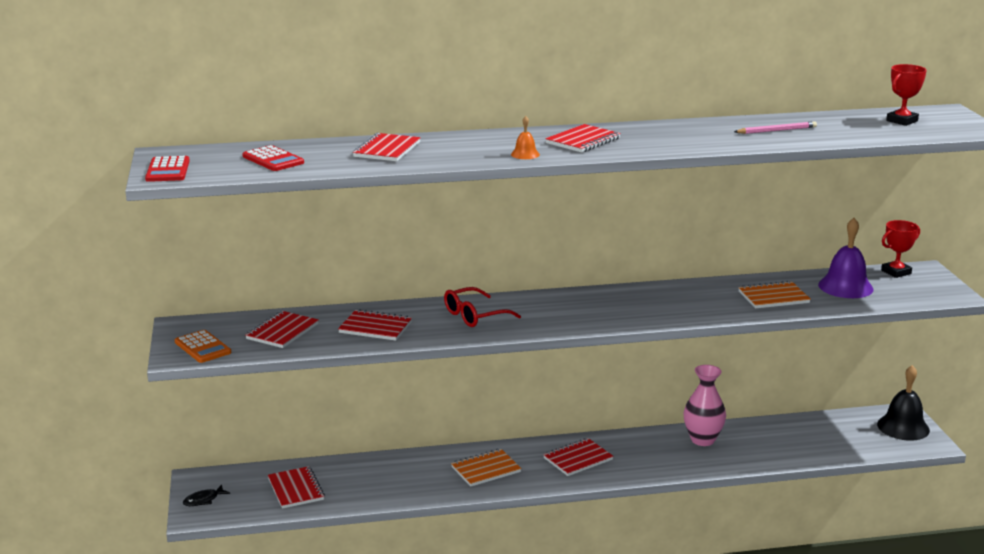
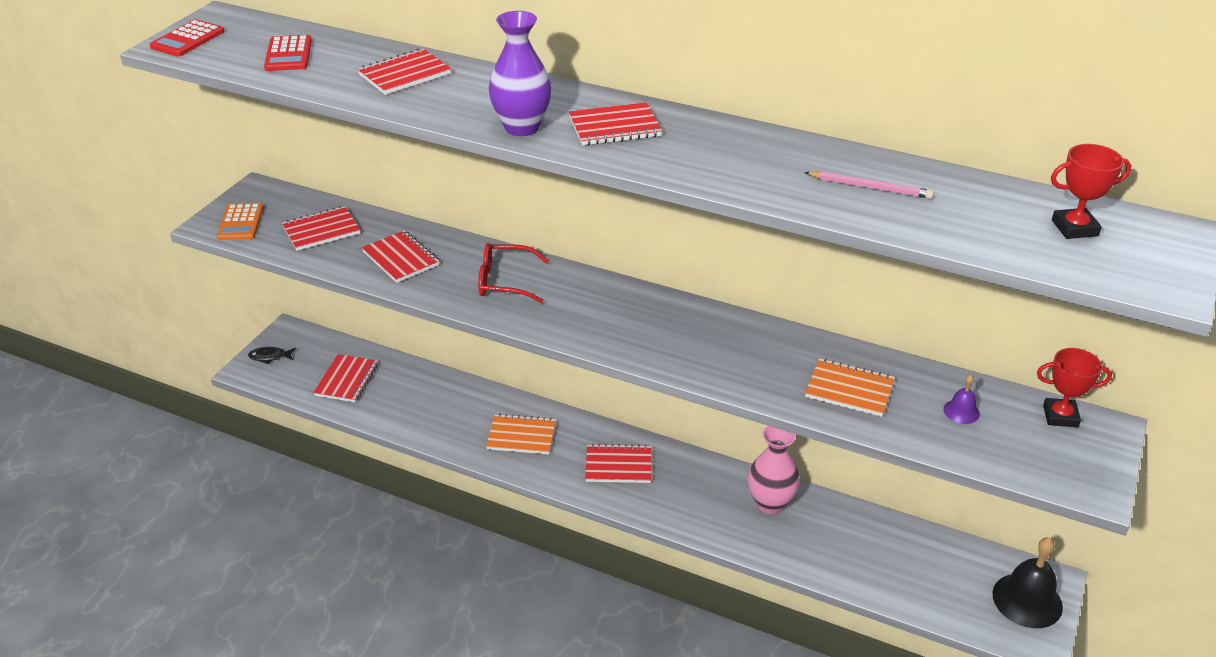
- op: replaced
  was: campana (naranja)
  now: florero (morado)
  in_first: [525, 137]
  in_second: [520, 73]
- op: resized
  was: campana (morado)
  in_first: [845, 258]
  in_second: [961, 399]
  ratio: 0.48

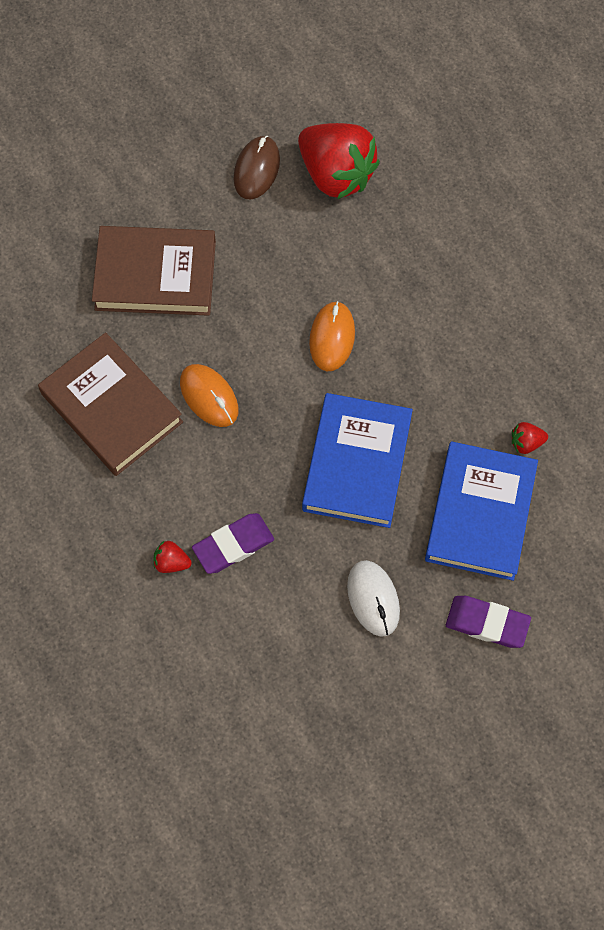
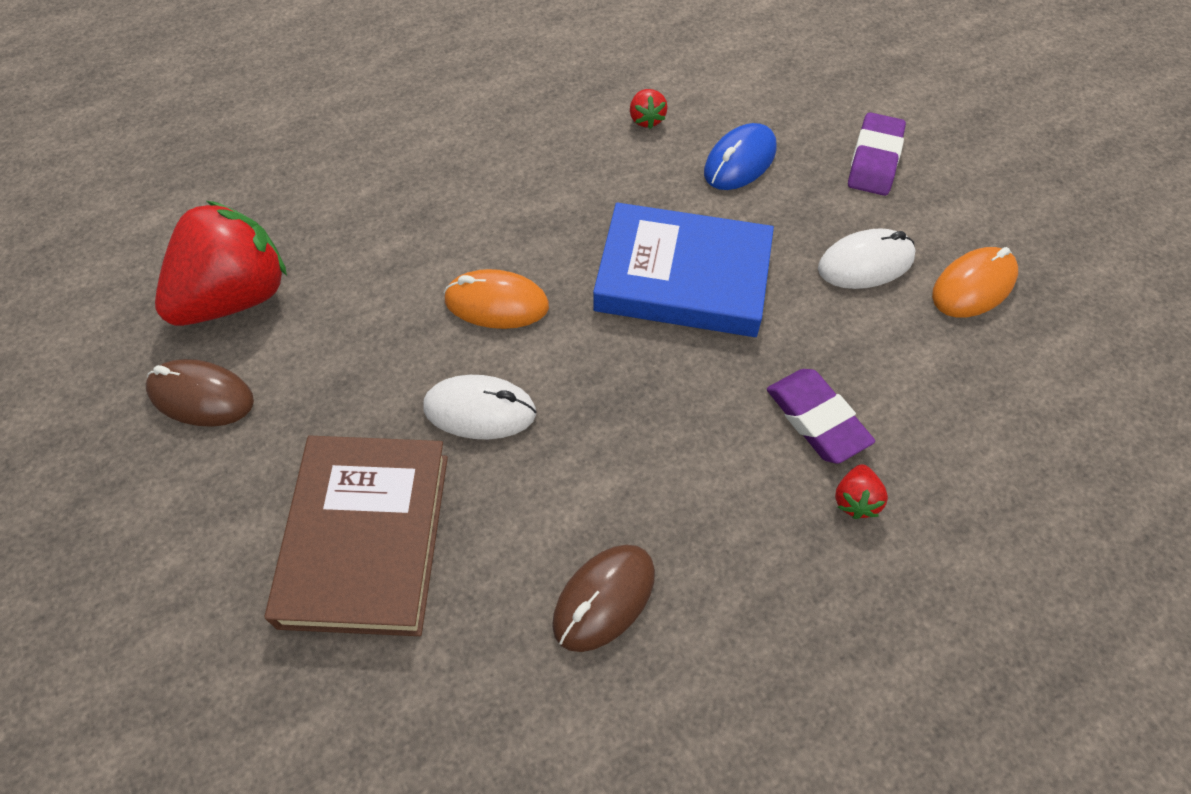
- op: replaced
  was: libro (marrón)
  now: ratón (marrón)
  in_first: [110, 404]
  in_second: [603, 598]
- op: moved
  was: ratón (naranja)
  in_first: [209, 395]
  in_second: [975, 282]
- op: replaced
  was: libro (azul)
  now: ratón (azul)
  in_first: [481, 511]
  in_second: [740, 156]
- op: added
  now: ratón (blanco)
  in_second: [479, 407]

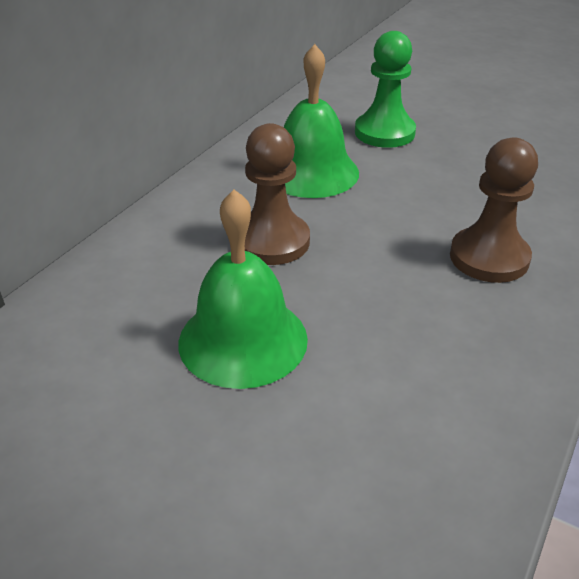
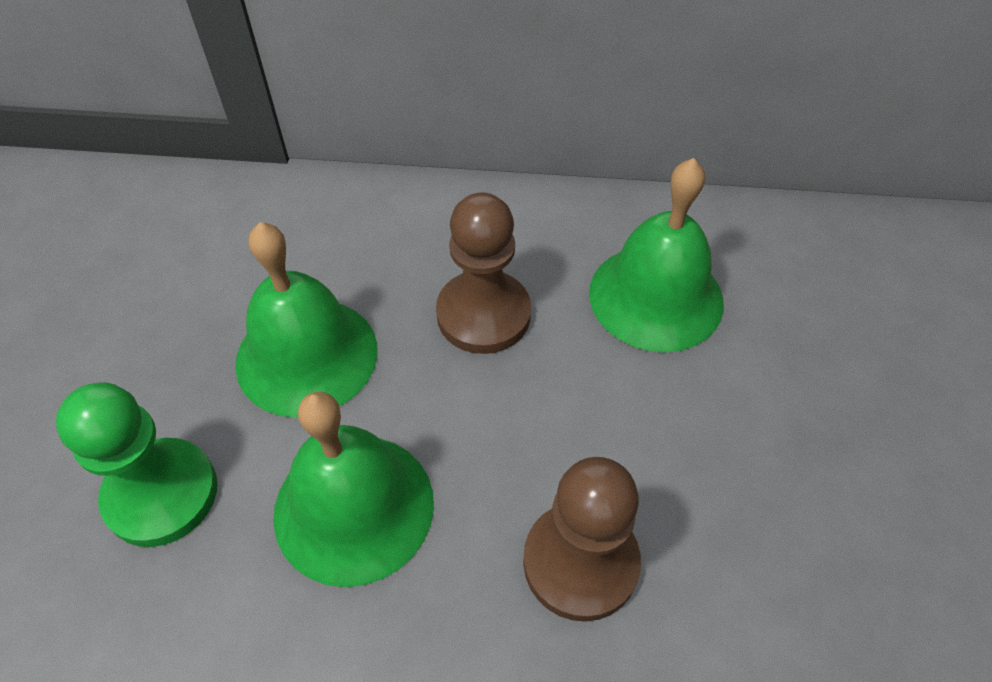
- op: moved
  was: peón (verde)
  in_first: [385, 89]
  in_second: [136, 464]
- op: added
  now: campana (verde)
  in_second: [353, 489]

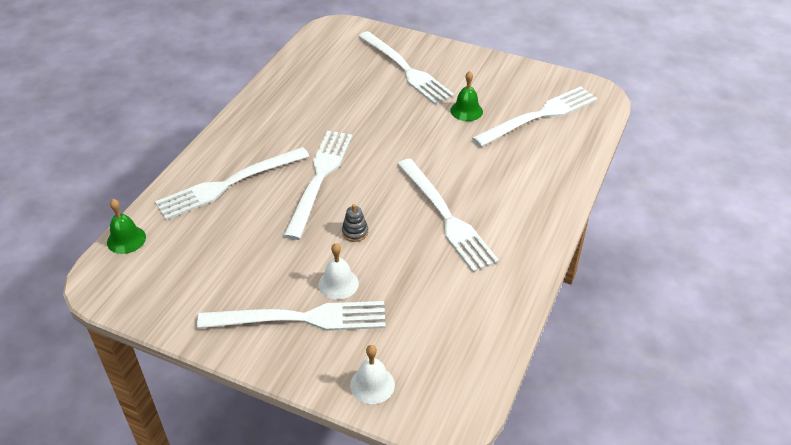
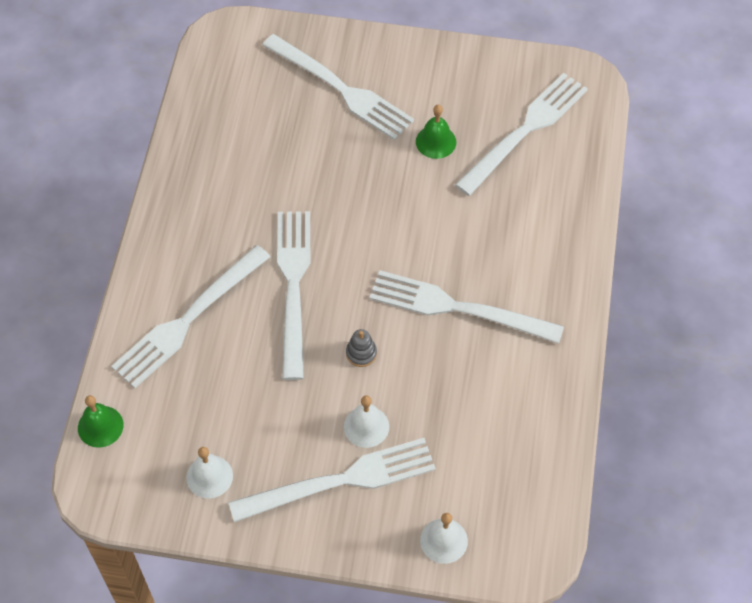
- op: turned
  was: tenedor (blanco)
  in_first: [448, 215]
  in_second: [466, 307]
  clockwise: 150
- op: added
  now: campana (blanco)
  in_second: [209, 472]

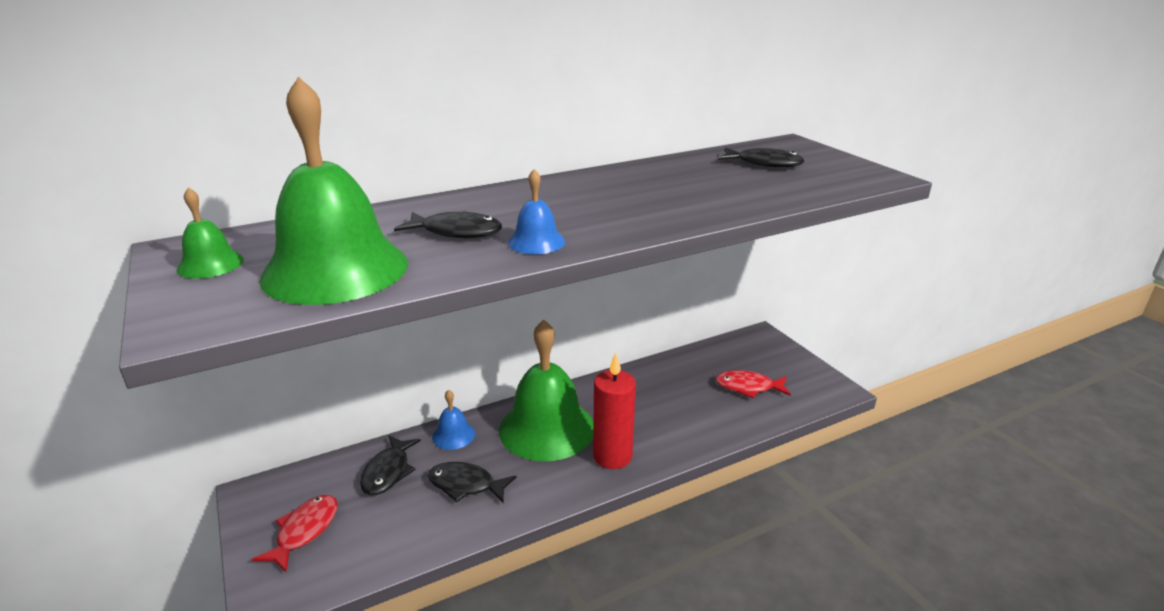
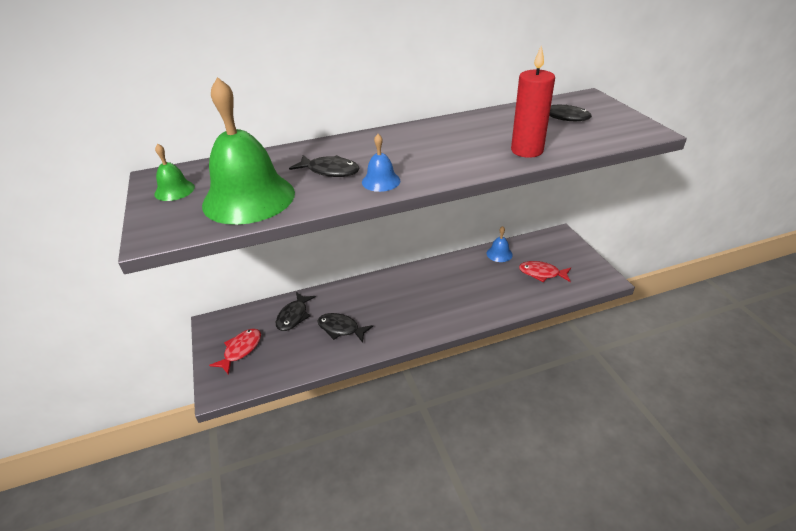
- op: removed
  was: campana (verde)
  in_first: [546, 390]
- op: moved
  was: vela (rojo)
  in_first: [614, 411]
  in_second: [533, 101]
- op: moved
  was: campana (azul)
  in_first: [453, 420]
  in_second: [500, 244]

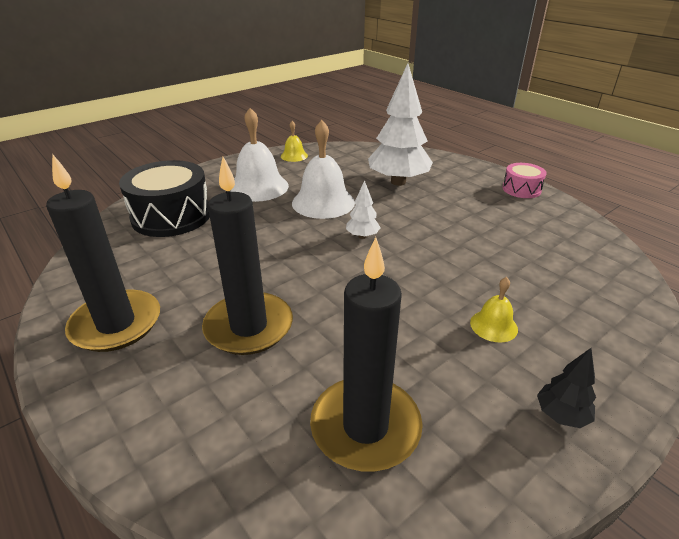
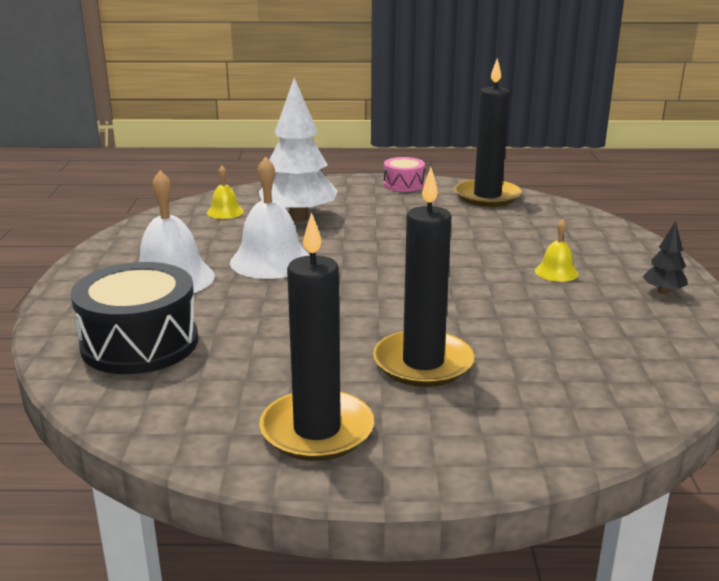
- op: moved
  was: campana (amarillo)
  in_first: [294, 141]
  in_second: [225, 192]
- op: removed
  was: árbol (blanco)
  in_first: [363, 209]
- op: moved
  was: vela (negro)
  in_first: [366, 354]
  in_second: [488, 132]

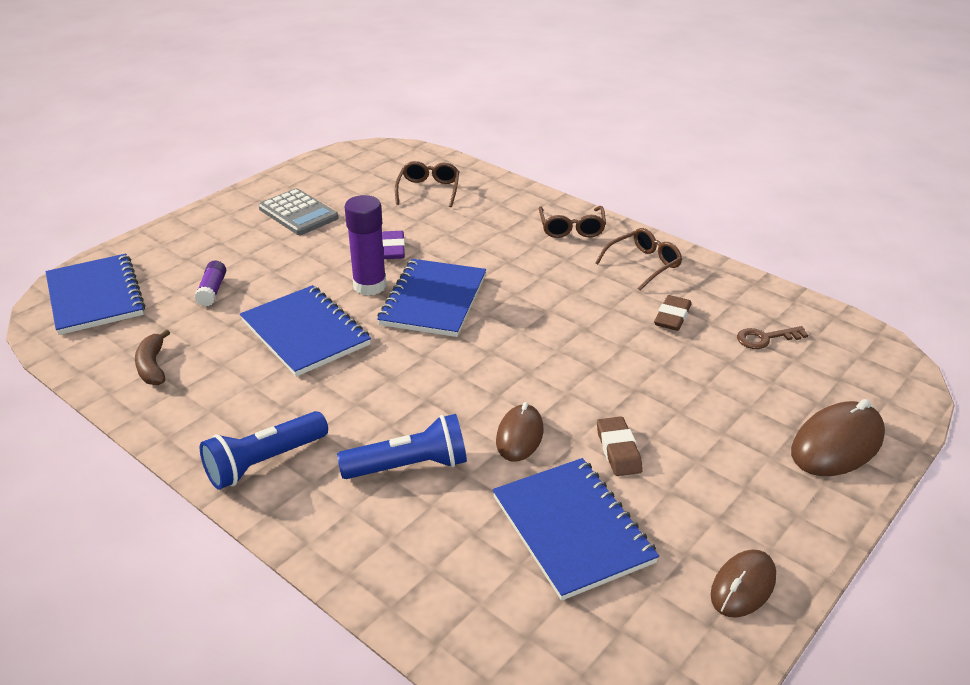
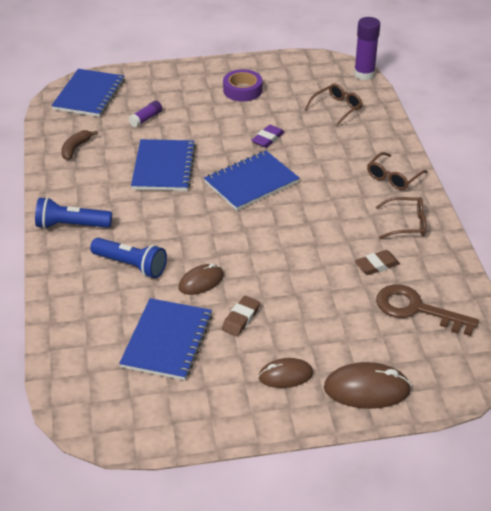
- op: replaced
  was: calculadora (gris)
  now: cinta adhesiva (morado)
  in_first: [299, 211]
  in_second: [242, 85]
- op: moved
  was: barra de pegamento (morado)
  in_first: [366, 245]
  in_second: [367, 48]
- op: resized
  was: llave (marrón)
  in_first: [772, 337]
  in_second: [427, 310]
  ratio: 1.85
- op: moved
  was: ratón (marrón)
  in_first: [743, 584]
  in_second: [285, 373]

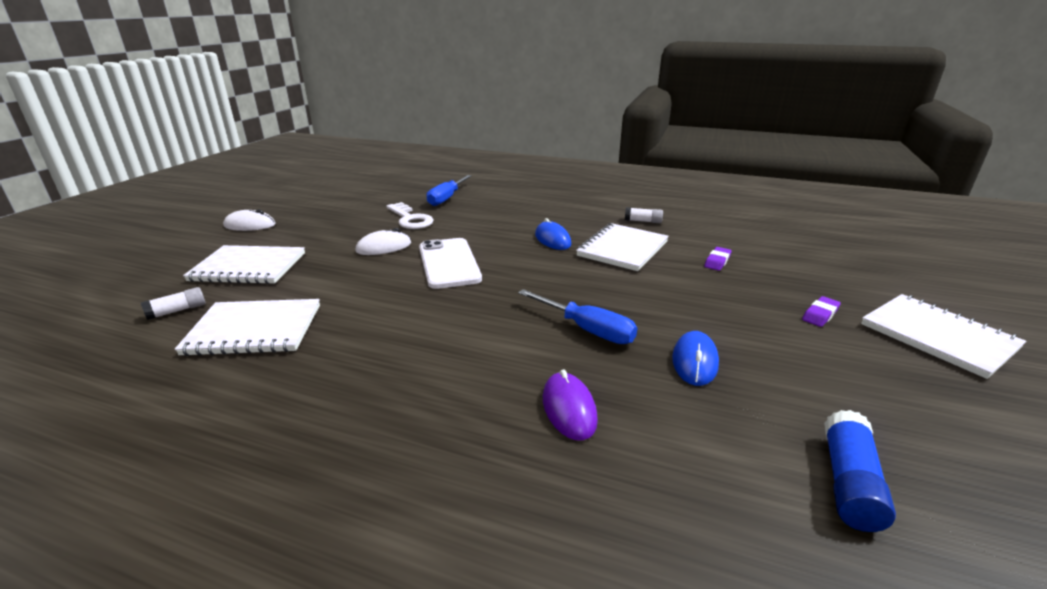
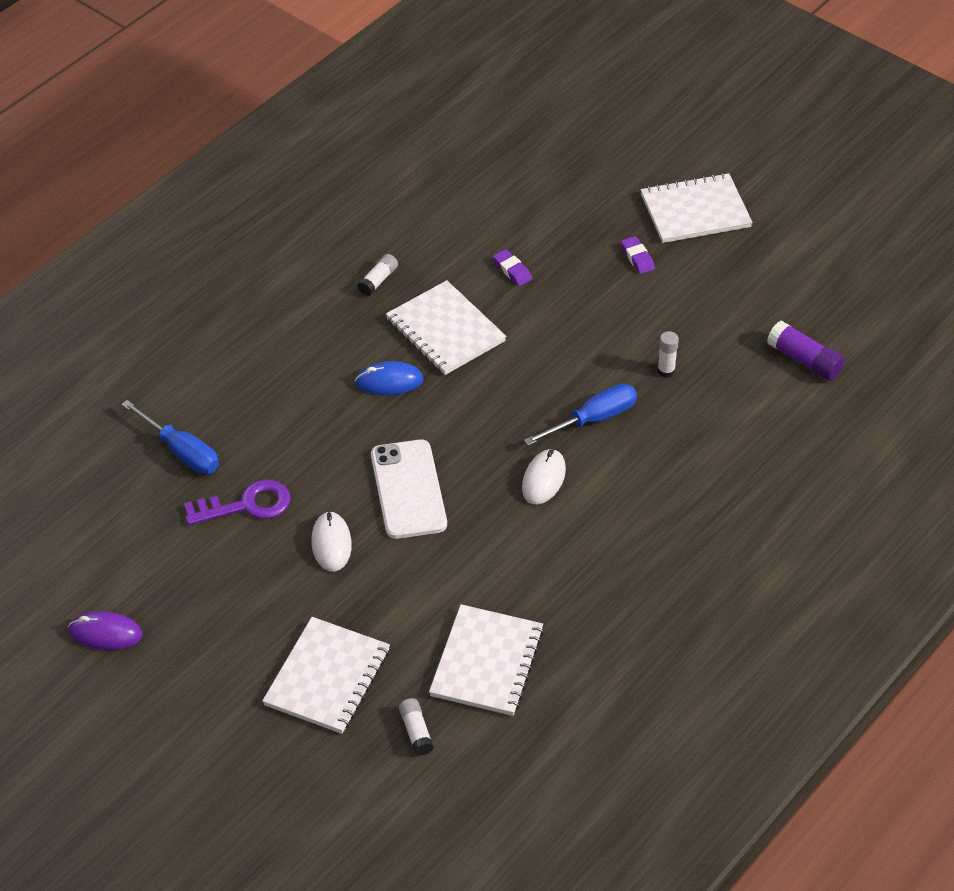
- op: recoloured
  was: llave (blanco)
  now: llave (morado)
  in_first: [410, 215]
  in_second: [237, 502]
- op: moved
  was: ratón (blanco)
  in_first: [249, 220]
  in_second: [544, 477]
- op: turned
  was: móvil (blanco)
  in_first: [450, 263]
  in_second: [409, 489]
  clockwise: 75
- op: replaced
  was: ratón (azul)
  now: barra de pegamento (blanco)
  in_first: [695, 358]
  in_second: [668, 354]
- op: moved
  was: ratón (morado)
  in_first: [570, 404]
  in_second: [105, 630]
- op: recoloured
  was: barra de pegamento (azul)
  now: barra de pegamento (morado)
  in_first: [860, 471]
  in_second: [806, 351]

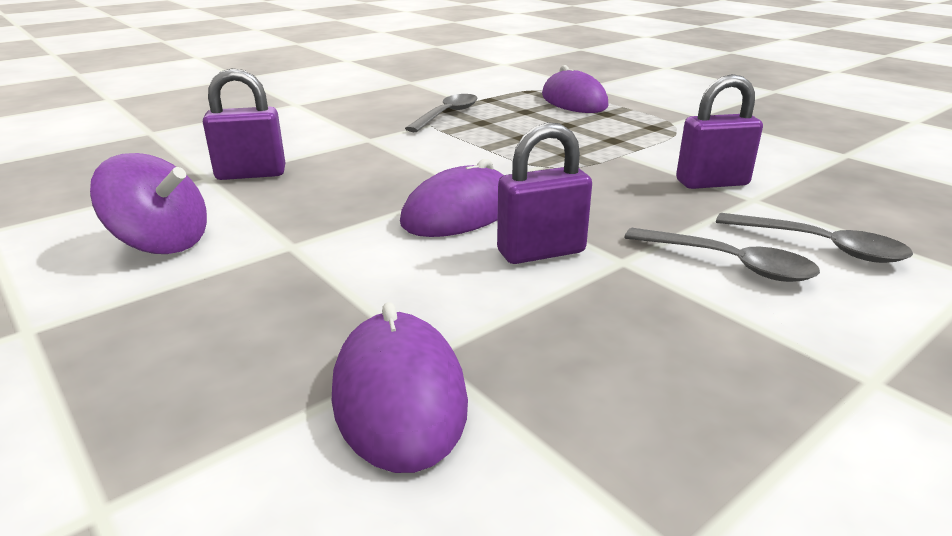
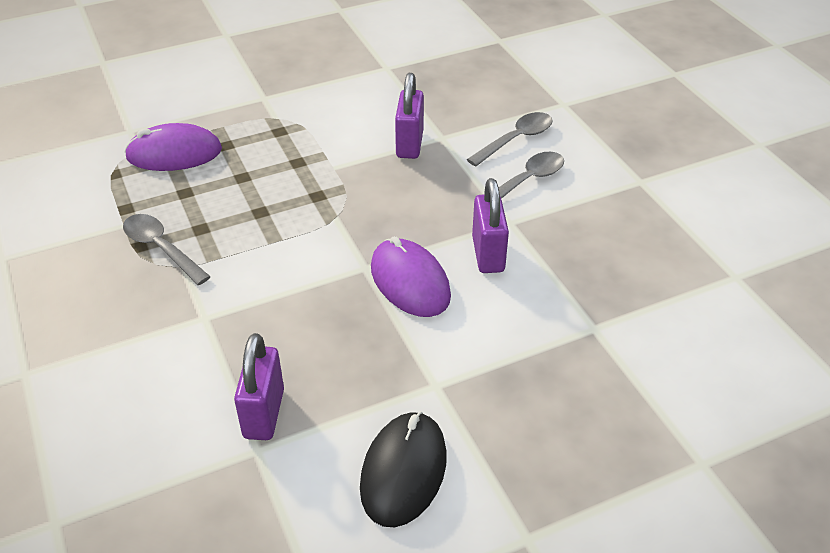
- op: replaced
  was: peonza (morado)
  now: ratón (negro)
  in_first: [148, 203]
  in_second: [403, 469]
- op: removed
  was: ratón (morado)
  in_first: [400, 387]

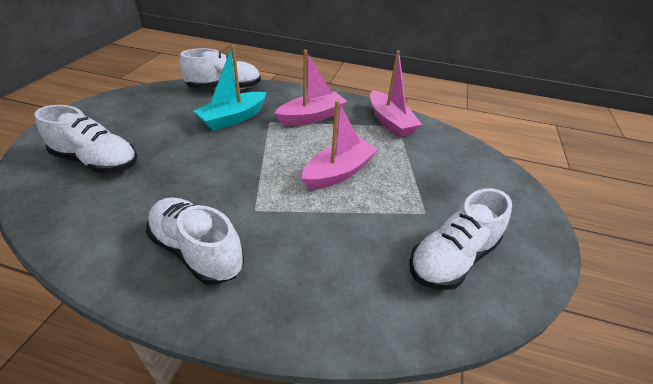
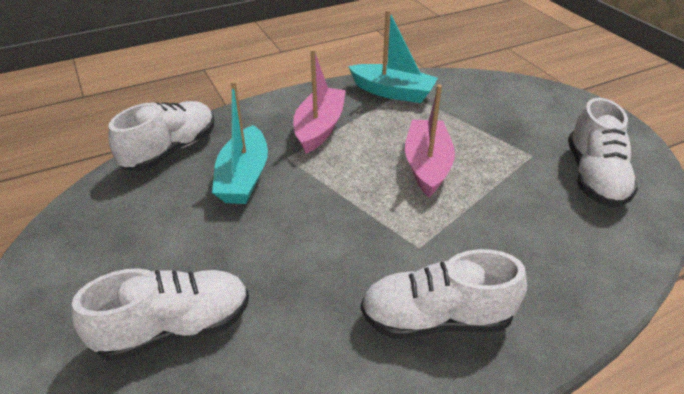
- op: recoloured
  was: barco (rosa)
  now: barco (turquesa)
  in_first: [396, 94]
  in_second: [393, 56]

